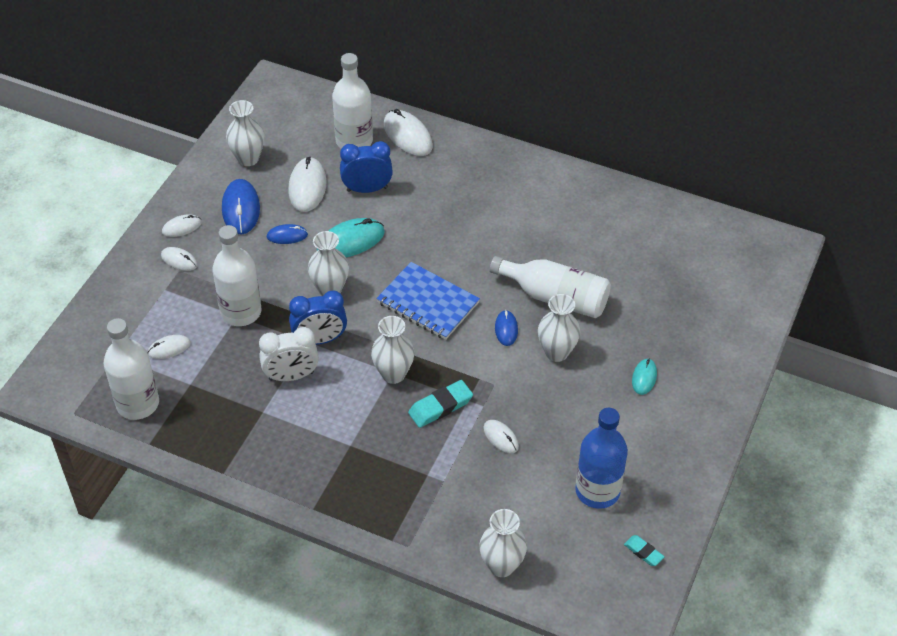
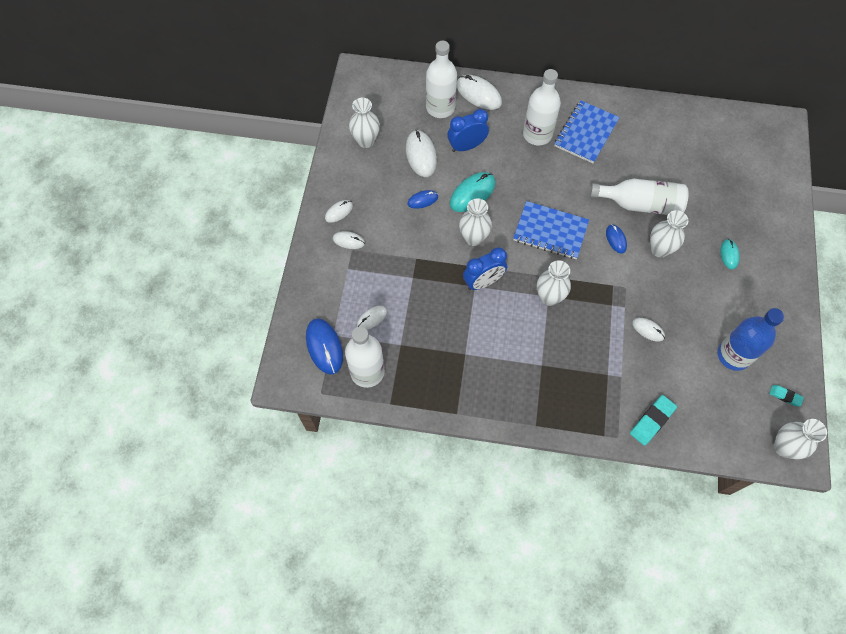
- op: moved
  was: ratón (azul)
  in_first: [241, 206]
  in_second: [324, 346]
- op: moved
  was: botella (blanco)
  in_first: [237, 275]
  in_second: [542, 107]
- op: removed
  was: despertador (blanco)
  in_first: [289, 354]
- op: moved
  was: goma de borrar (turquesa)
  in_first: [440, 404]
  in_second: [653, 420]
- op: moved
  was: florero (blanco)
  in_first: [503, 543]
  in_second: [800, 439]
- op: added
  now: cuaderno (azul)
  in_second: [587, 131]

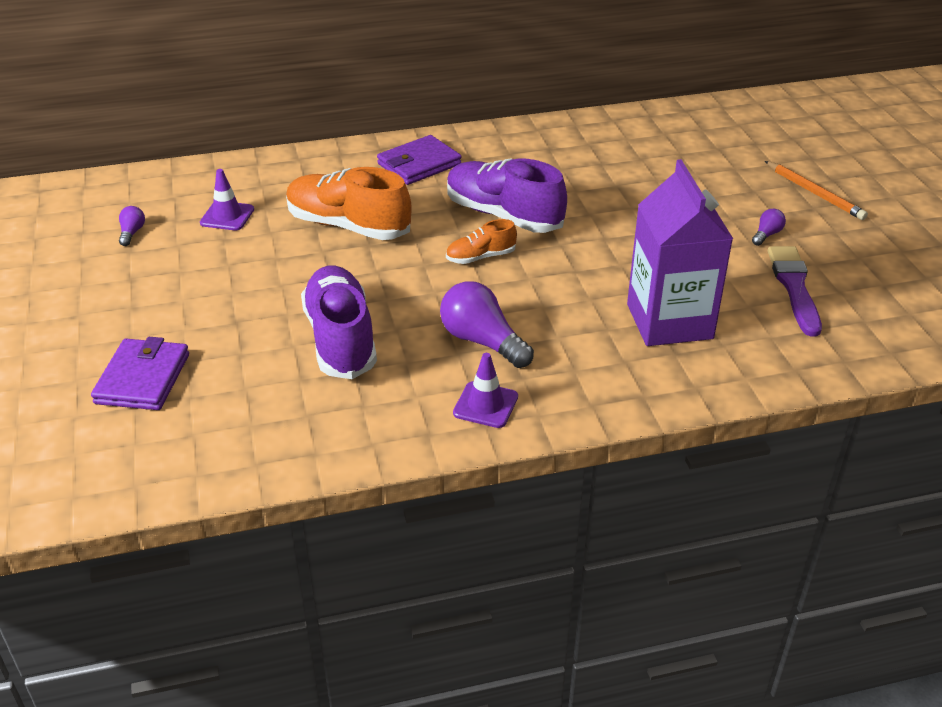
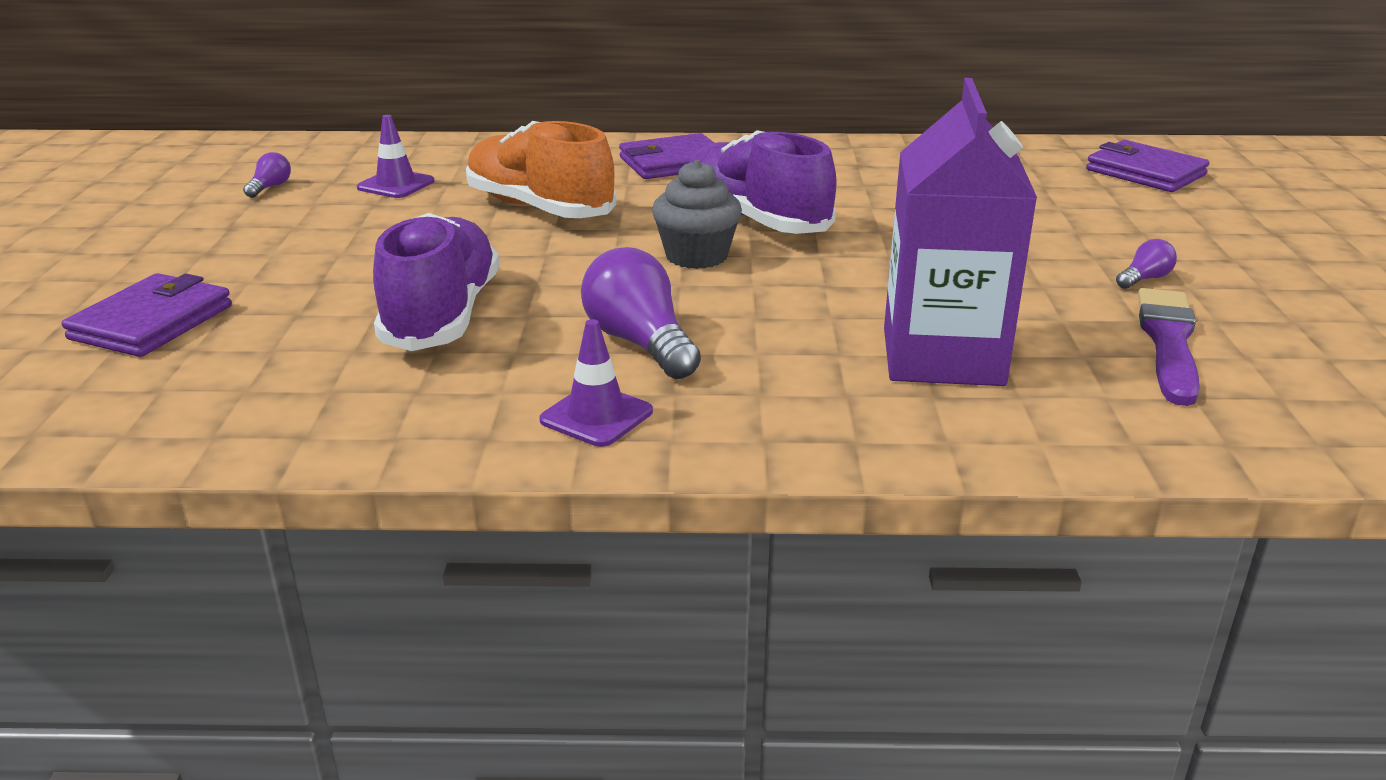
- op: removed
  was: lápiz (naranja)
  in_first: [816, 190]
- op: replaced
  was: zapato (naranja)
  now: magdalena (gris)
  in_first: [481, 241]
  in_second: [697, 214]
- op: added
  now: cartera (morado)
  in_second: [1147, 166]

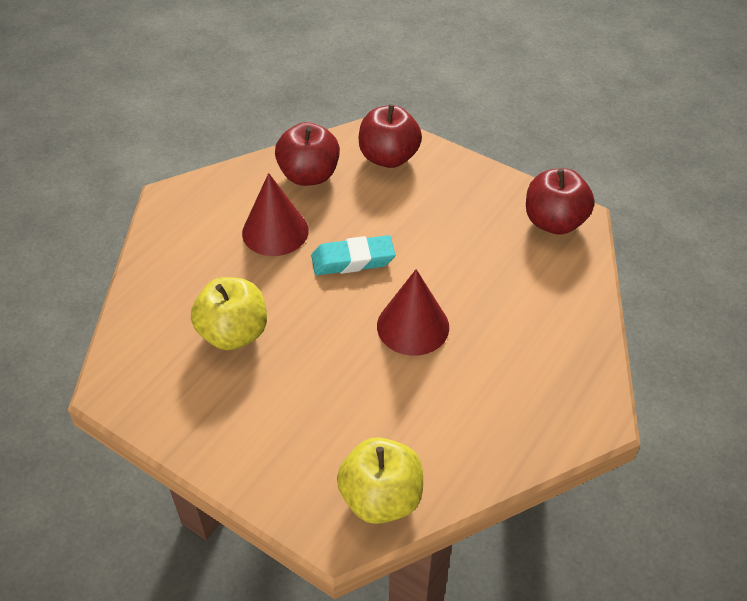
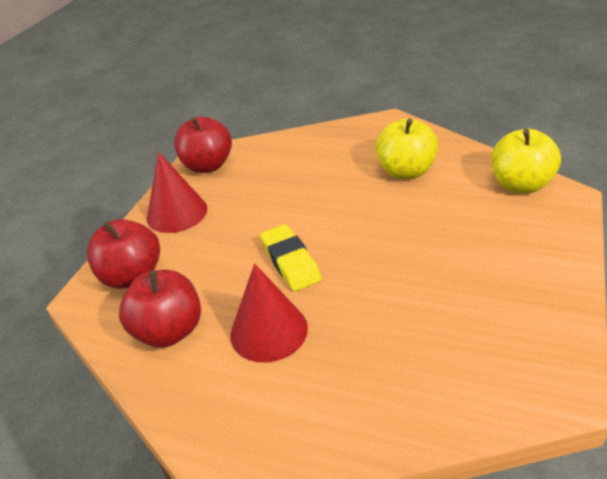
- op: recoloured
  was: goma de borrar (turquesa)
  now: goma de borrar (amarillo)
  in_first: [353, 255]
  in_second: [291, 257]
- op: moved
  was: cono (rojo)
  in_first: [413, 312]
  in_second: [177, 192]
- op: moved
  was: manzana (amarillo)
  in_first: [229, 313]
  in_second: [406, 149]

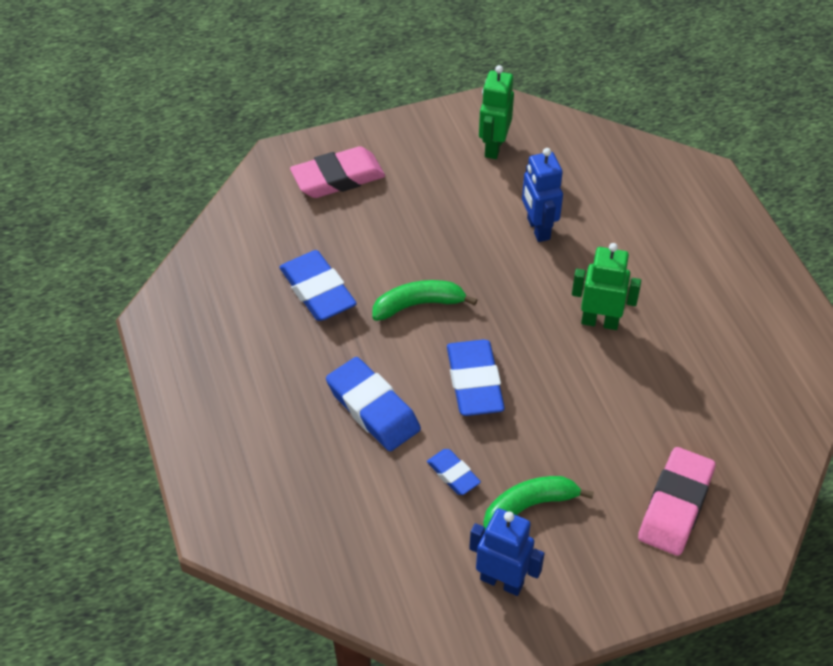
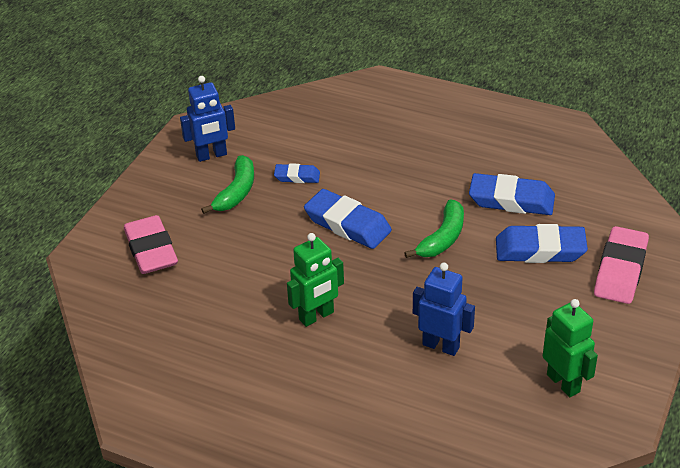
- op: moved
  was: goma de borrar (azul)
  in_first: [373, 404]
  in_second: [542, 243]

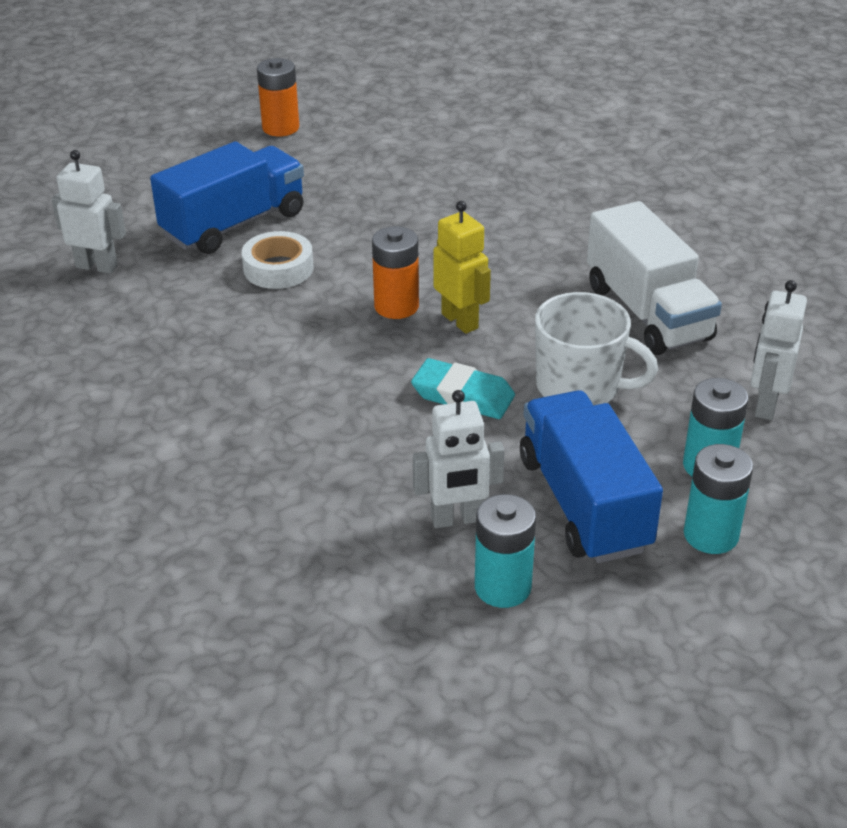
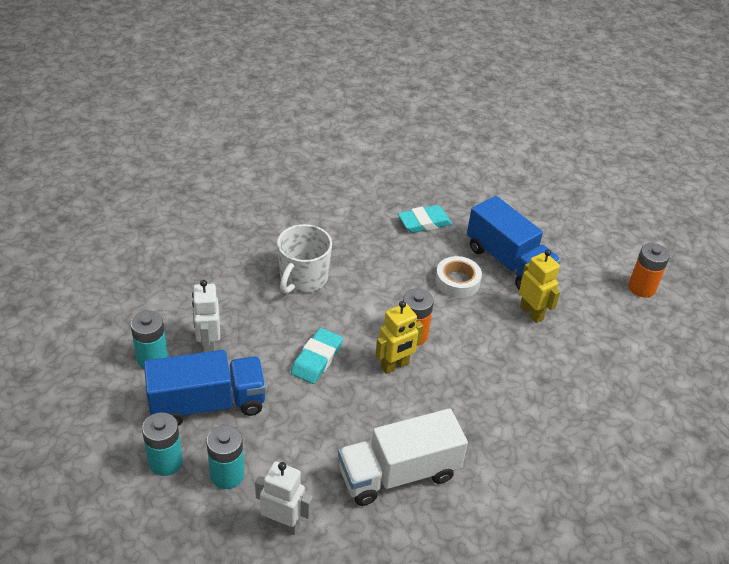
- op: removed
  was: robot (blanco)
  in_first: [89, 212]
- op: moved
  was: taza (blanco)
  in_first: [596, 348]
  in_second: [304, 259]
- op: added
  now: goma de borrar (turquesa)
  in_second: [425, 219]
- op: added
  now: robot (amarillo)
  in_second: [539, 286]

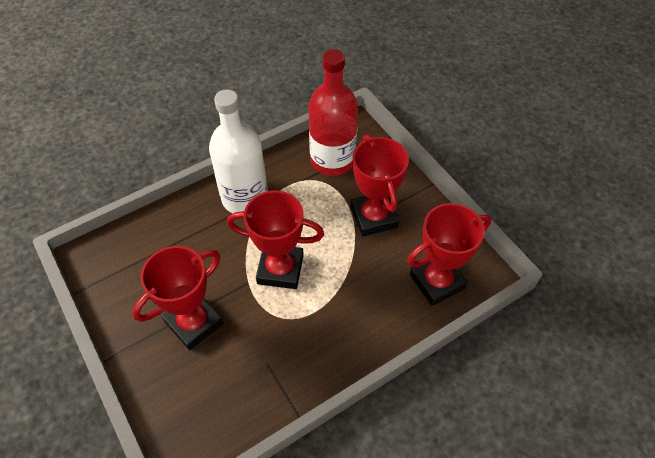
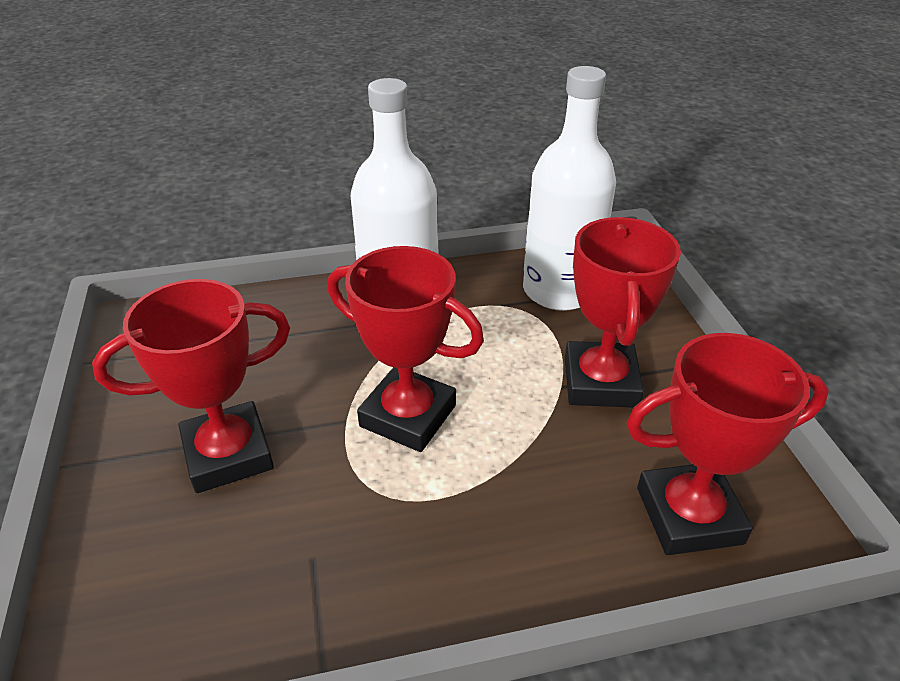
- op: recoloured
  was: botella (rojo)
  now: botella (blanco)
  in_first: [333, 112]
  in_second: [569, 188]

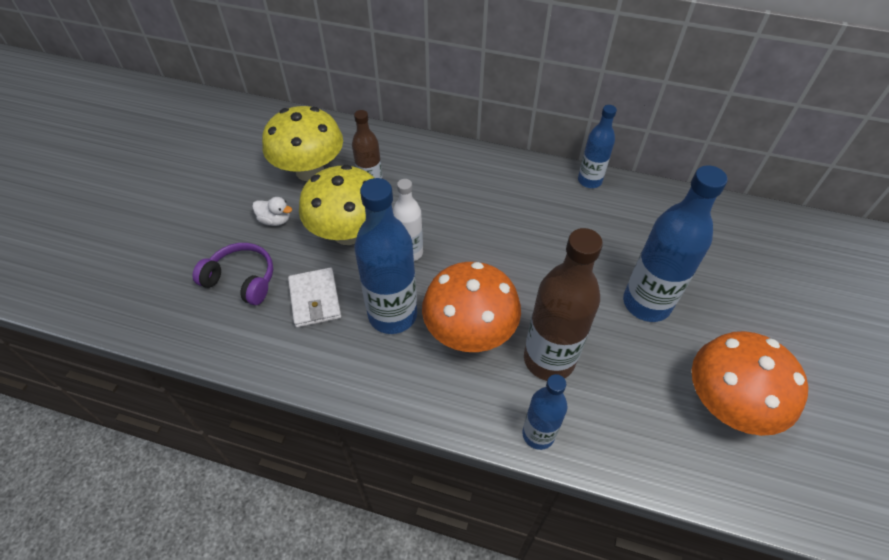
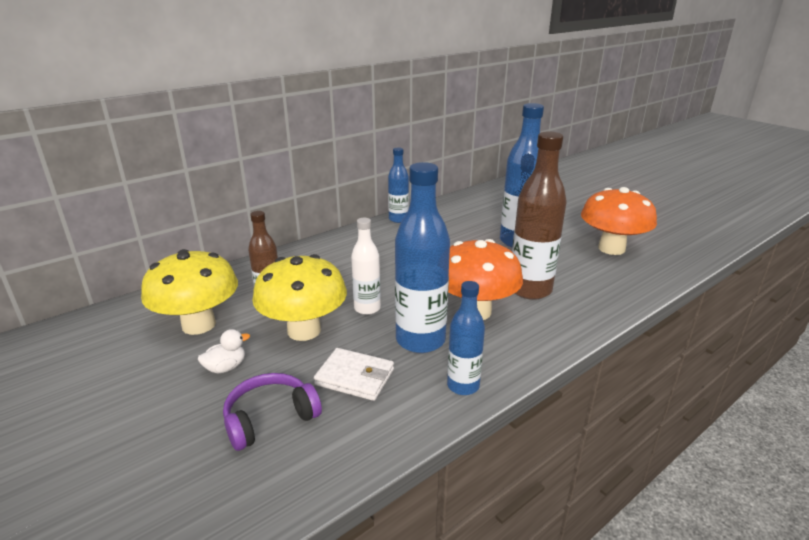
- op: moved
  was: botella (azul)
  in_first: [544, 412]
  in_second: [466, 338]

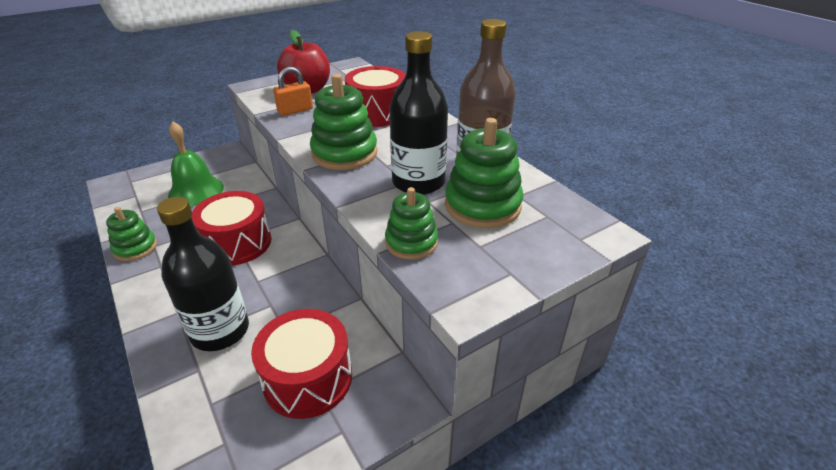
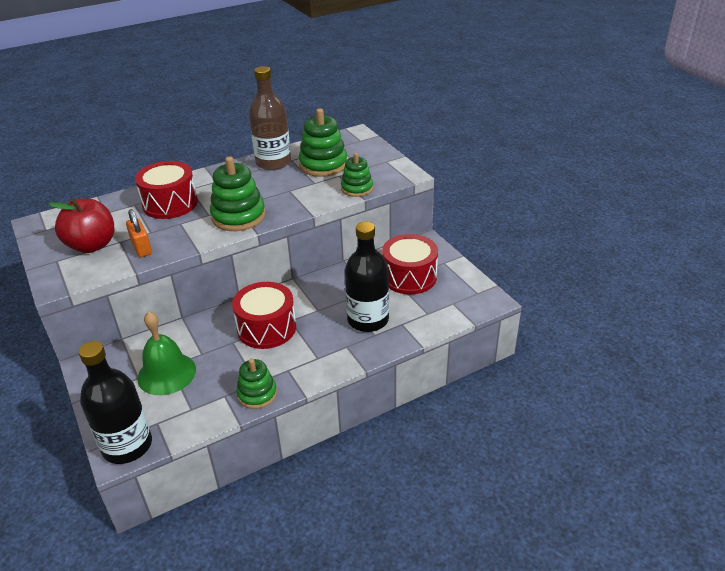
- op: moved
  was: botella (negro)
  in_first: [418, 113]
  in_second: [115, 402]

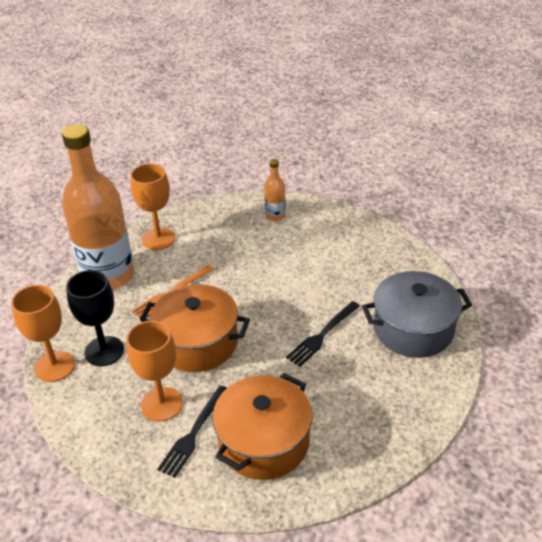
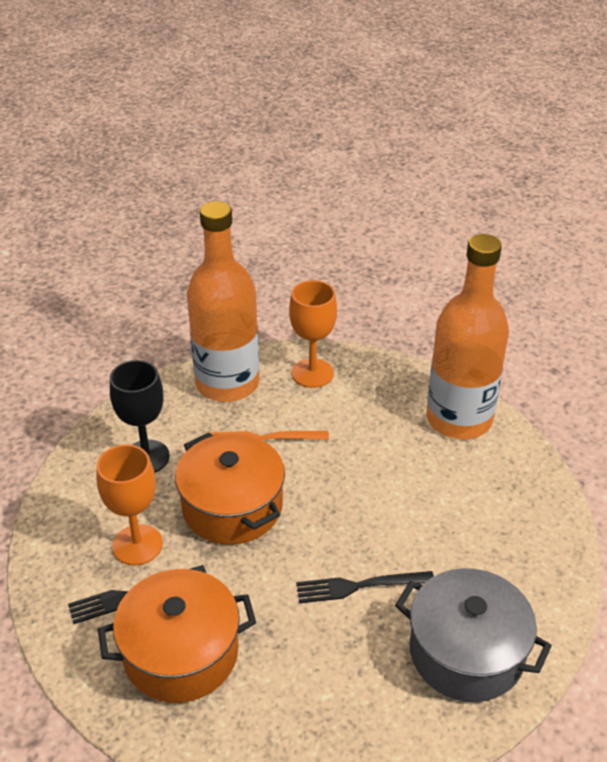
- op: resized
  was: botella (naranja)
  in_first: [275, 190]
  in_second: [467, 336]
  ratio: 2.4
- op: removed
  was: copa (naranja)
  in_first: [43, 333]

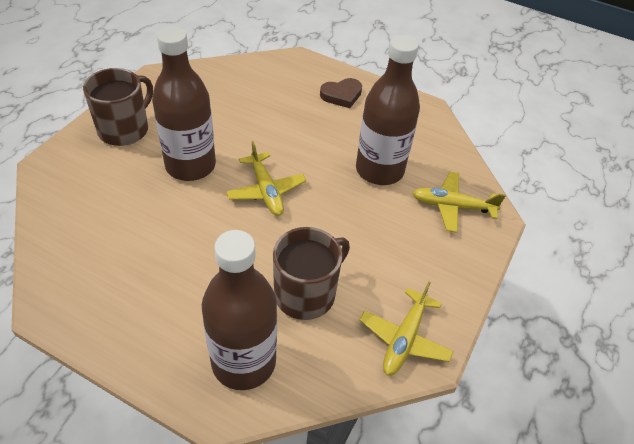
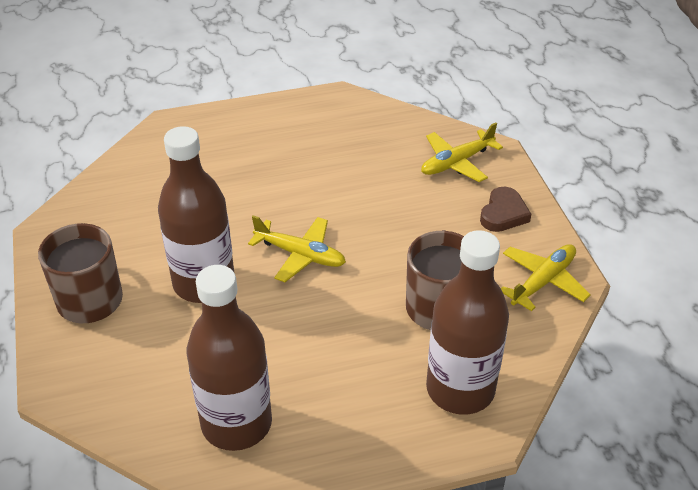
- op: moved
  was: botella (marrón)
  in_first: [388, 110]
  in_second: [229, 358]
- op: moved
  was: corazón (marrón)
  in_first: [341, 93]
  in_second: [505, 209]
- op: turned
  was: avión (amarillo)
  in_first: [406, 328]
  in_second: [546, 277]
  clockwise: -120

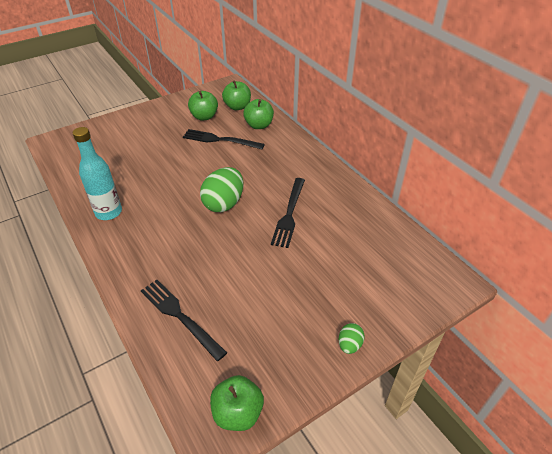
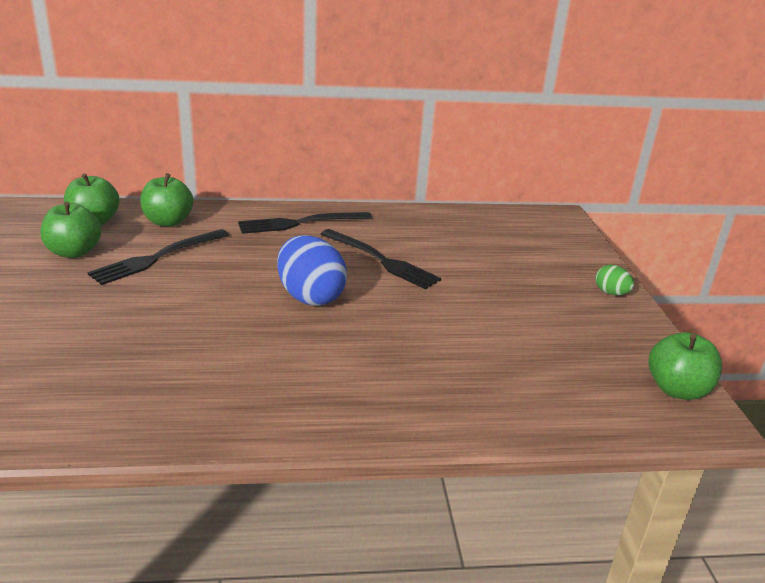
- op: removed
  was: botella (turquesa)
  in_first: [97, 173]
- op: recoloured
  was: huevo (verde)
  now: huevo (azul)
  in_first: [221, 189]
  in_second: [312, 270]
- op: moved
  was: tenedor (negro)
  in_first: [184, 320]
  in_second: [305, 223]

